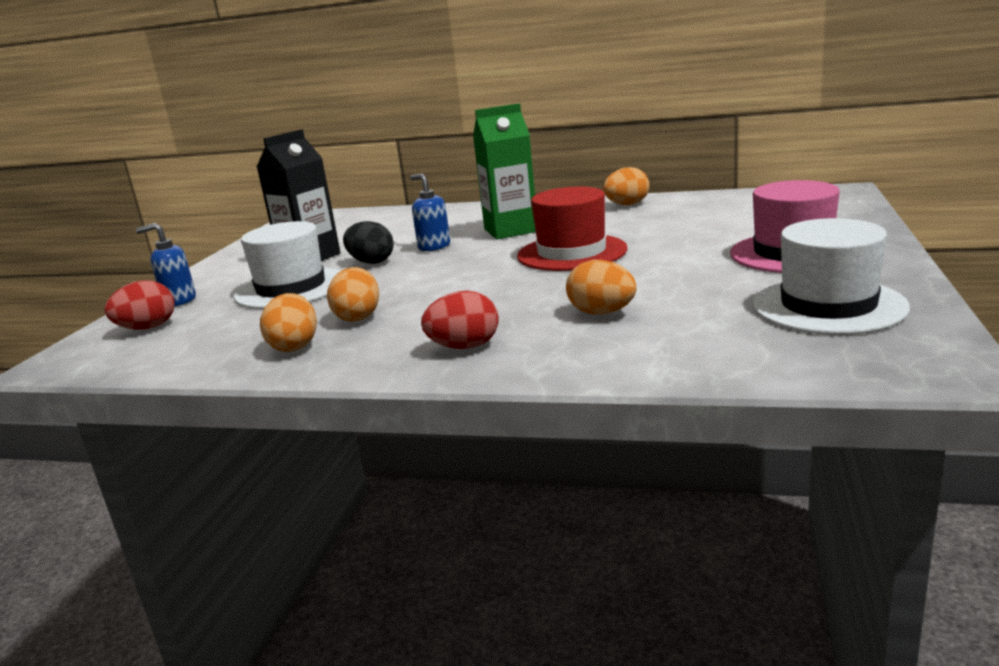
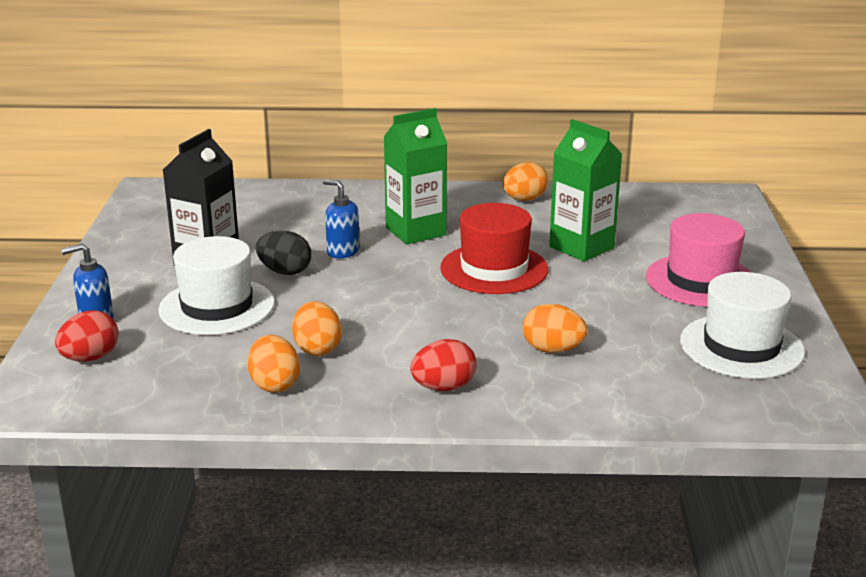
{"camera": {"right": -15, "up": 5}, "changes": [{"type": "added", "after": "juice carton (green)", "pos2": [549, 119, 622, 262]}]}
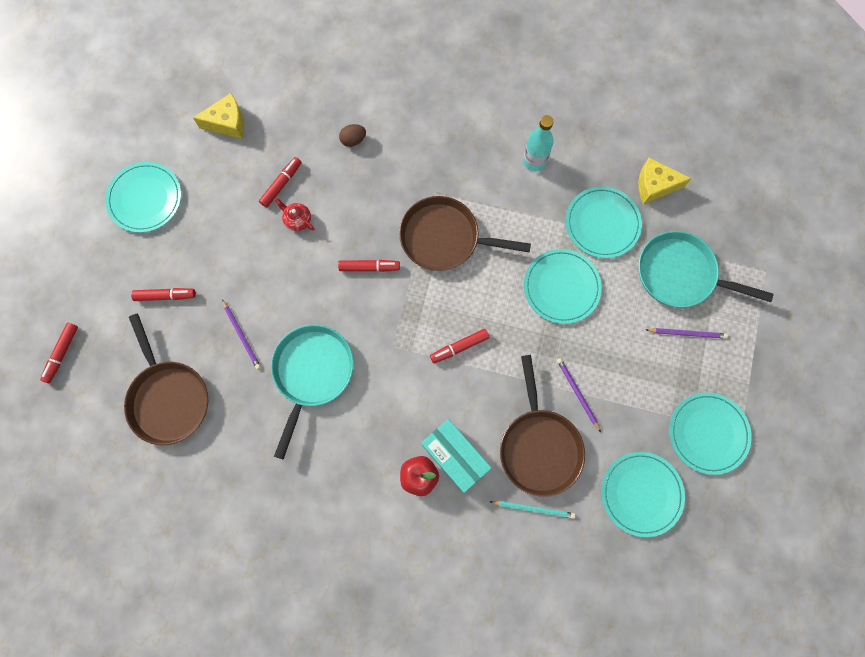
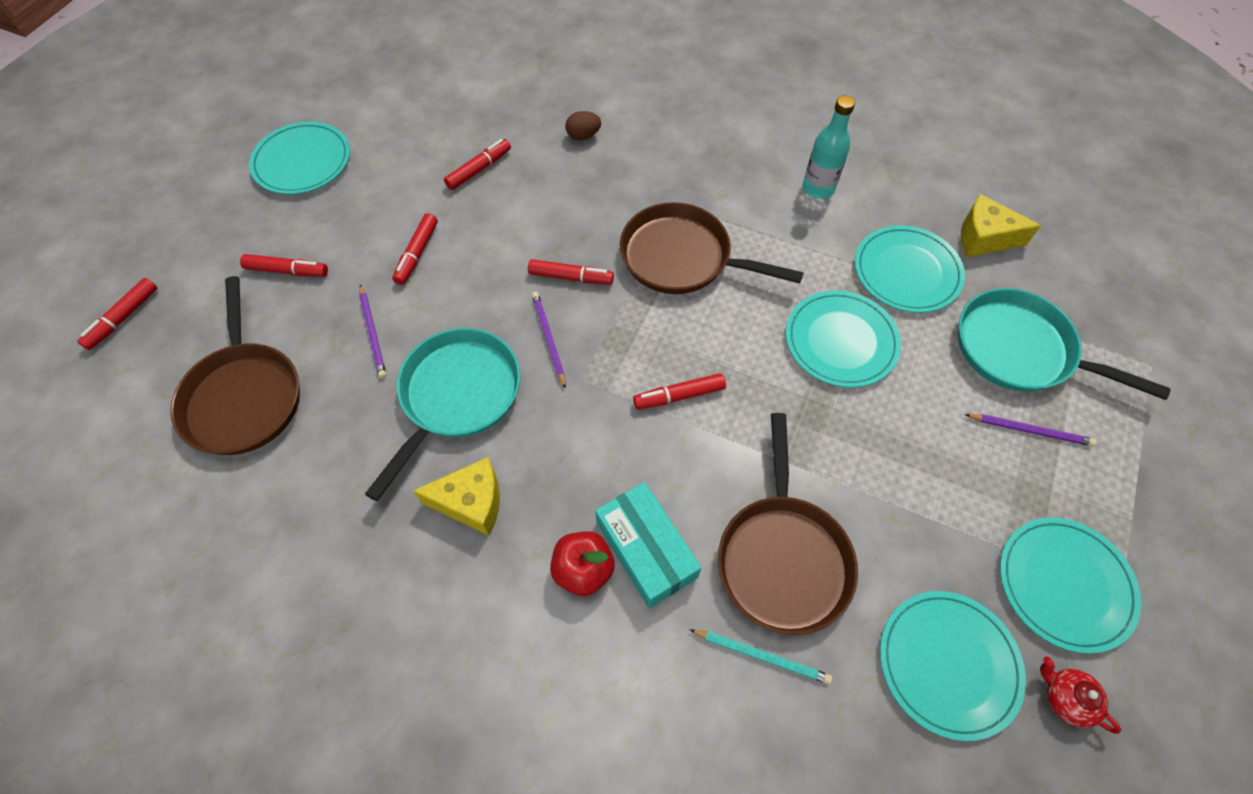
{"camera": {"right": 10, "up": -15}, "changes": [{"type": "added", "after": "felt pen (crimson)", "pos2": [392, 213, 438, 285]}, {"type": "moved", "before": "cheese wedge (golden)", "pos1": [193, 93, 244, 139], "pos2": [413, 457, 500, 536]}, {"type": "moved", "before": "lead pencil (purple)", "pos1": [557, 358, 601, 432], "pos2": [532, 292, 566, 389]}, {"type": "moved", "before": "tea pot (crimson)", "pos1": [275, 198, 315, 231], "pos2": [1040, 657, 1121, 734]}]}
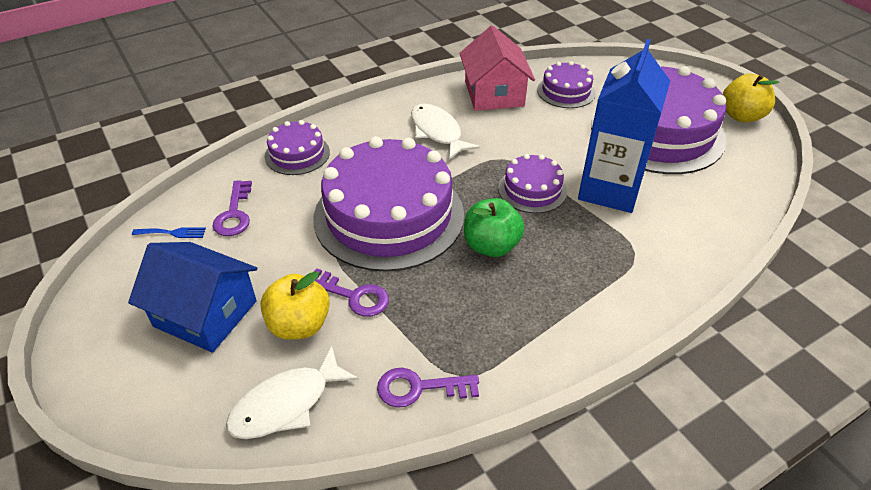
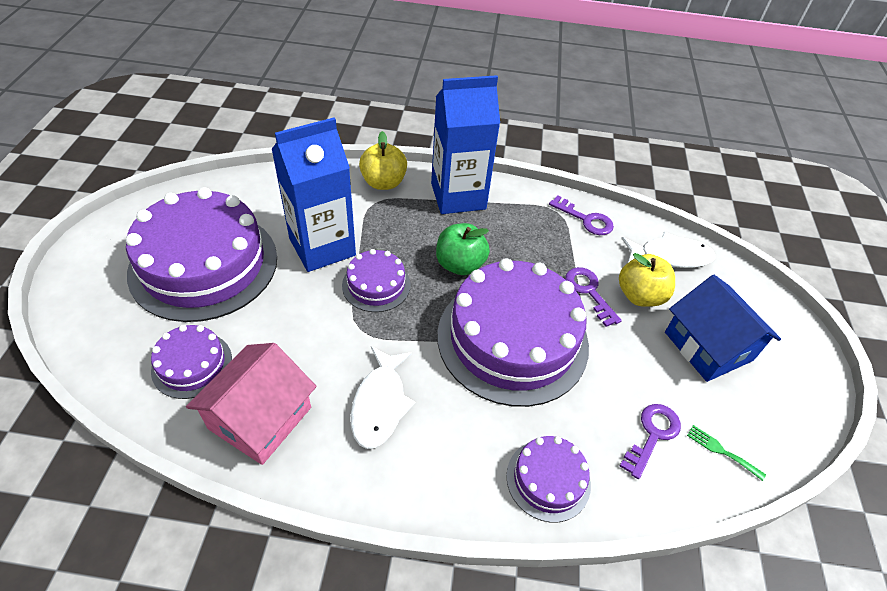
{"camera": {"right": -145, "up": 5}, "changes": [{"type": "moved", "before": "toy apple (golden)", "pos1": [723, 74, 779, 122], "pos2": [359, 131, 407, 190]}, {"type": "added", "after": "juice carton (royal blue)", "pos2": [431, 75, 500, 214]}, {"type": "recoloured", "before": "table fork (royal blue)", "after": "table fork (green)", "pos1": [132, 228, 206, 238], "pos2": [687, 425, 766, 481]}]}
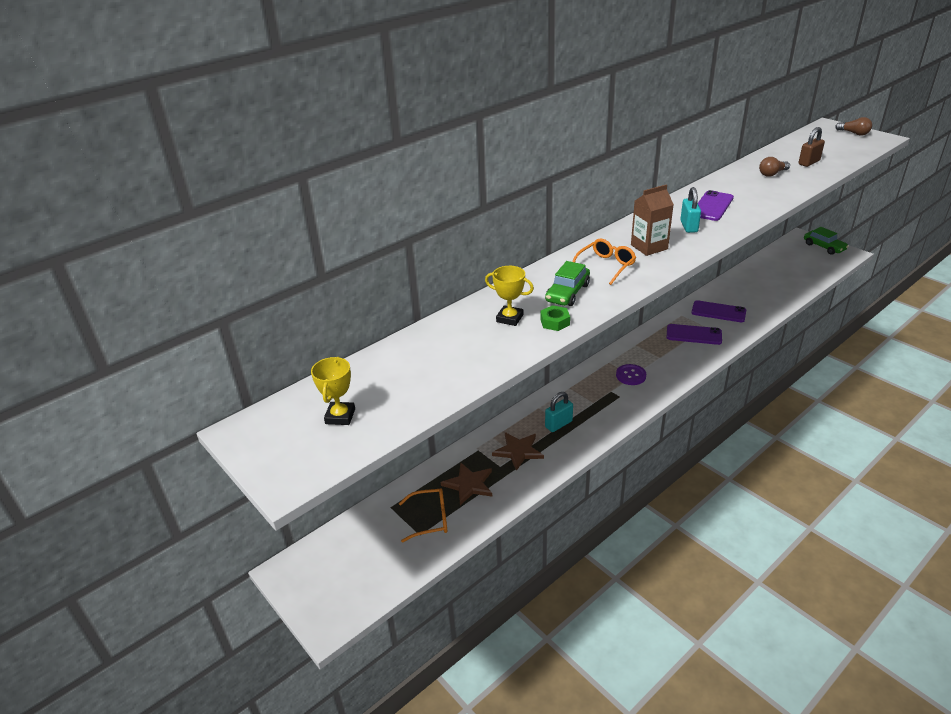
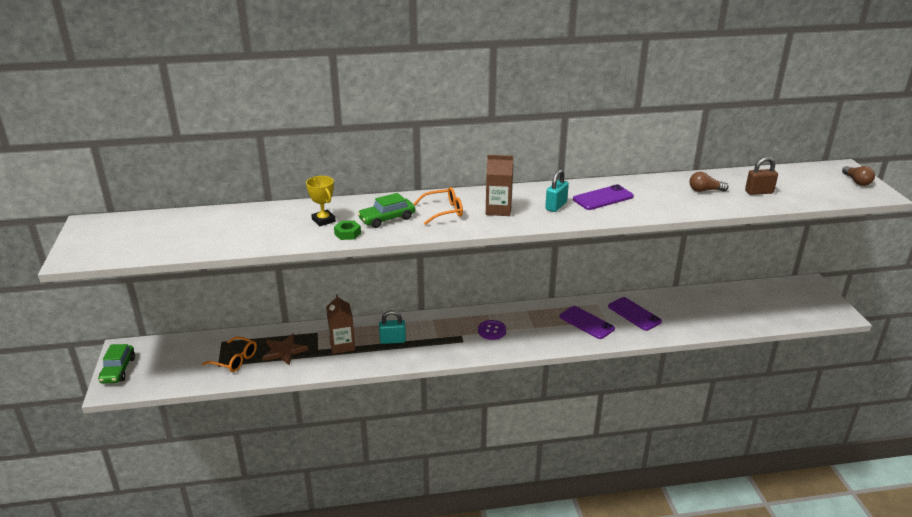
{"camera": {"right": 30, "up": -5}, "changes": [{"type": "moved", "before": "car (green)", "pos1": [804, 227, 849, 255], "pos2": [98, 344, 135, 384]}, {"type": "replaced", "before": "star (russet)", "after": "juice carton (russet)", "pos1": [492, 432, 544, 471], "pos2": [326, 294, 355, 354]}, {"type": "removed", "before": "prize cup (golden)", "pos1": [311, 357, 355, 425]}]}
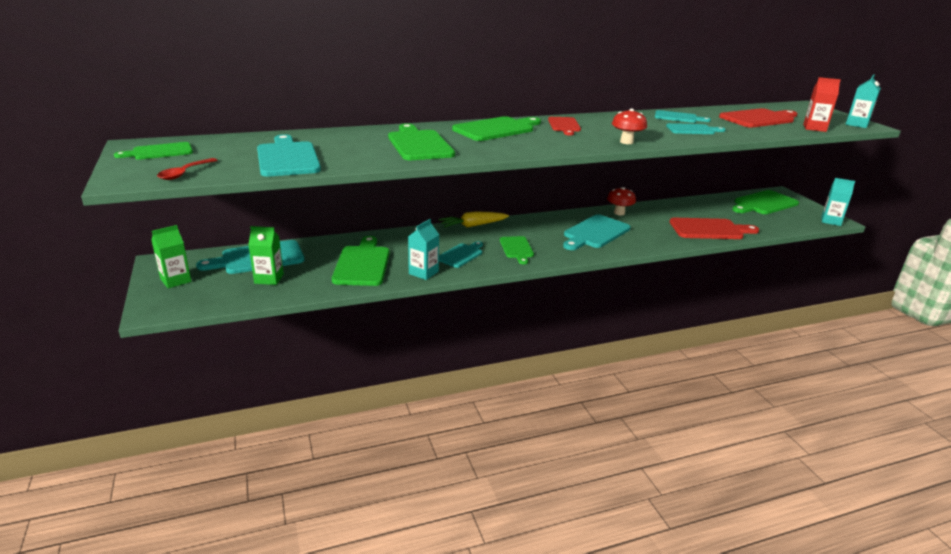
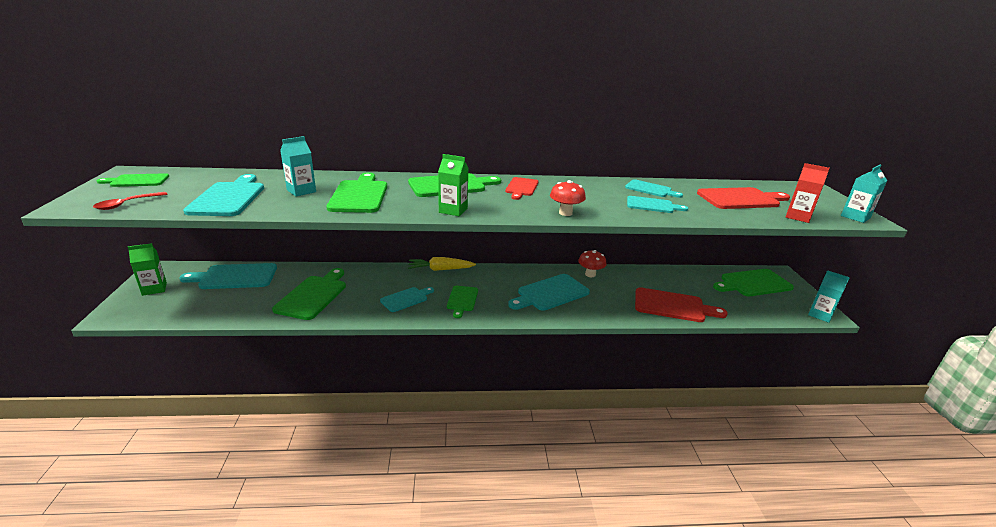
{"camera": {"right": 15, "up": 0}, "changes": [{"type": "moved", "before": "juice carton (aqua)", "pos1": [408, 219, 439, 280], "pos2": [280, 136, 316, 196]}, {"type": "moved", "before": "juice carton (green)", "pos1": [248, 226, 284, 285], "pos2": [438, 154, 468, 216]}]}
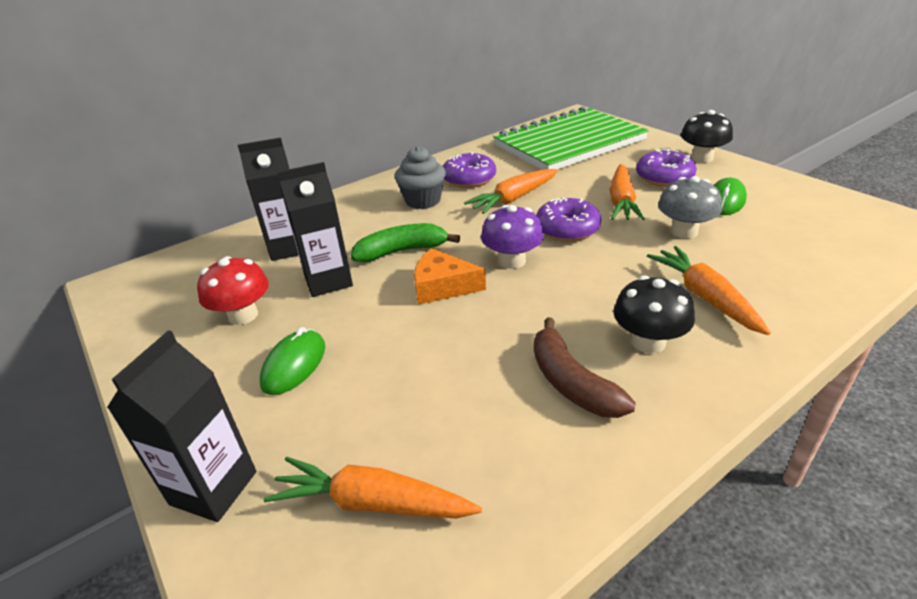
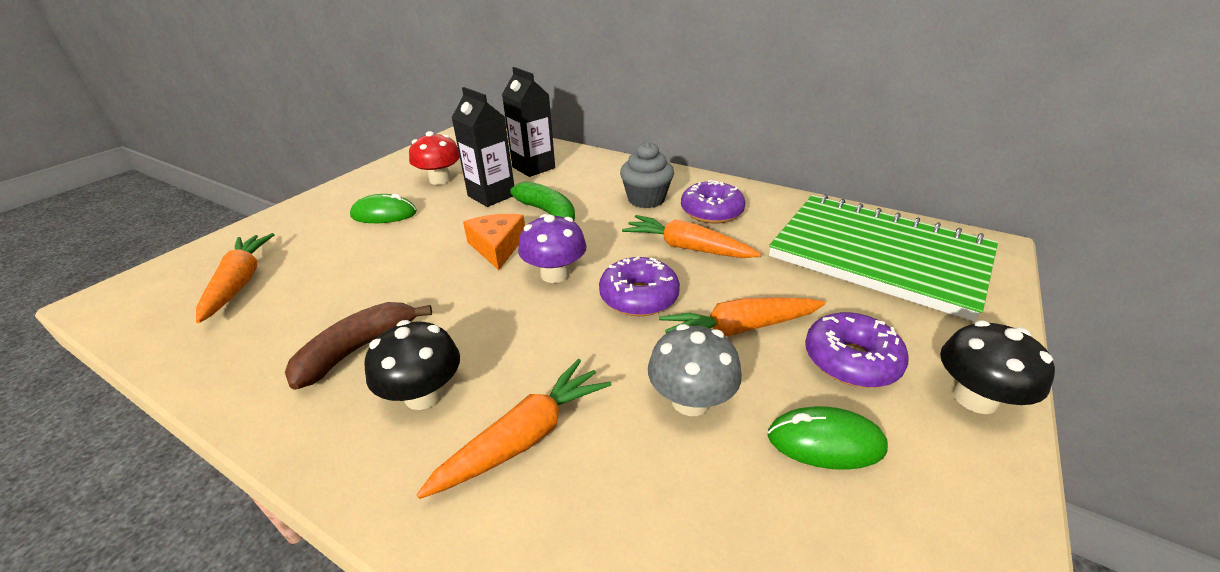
{"camera": {"right": 65, "up": 0}, "changes": [{"type": "removed", "before": "juice carton (ebony)", "pos1": [107, 330, 256, 522]}]}
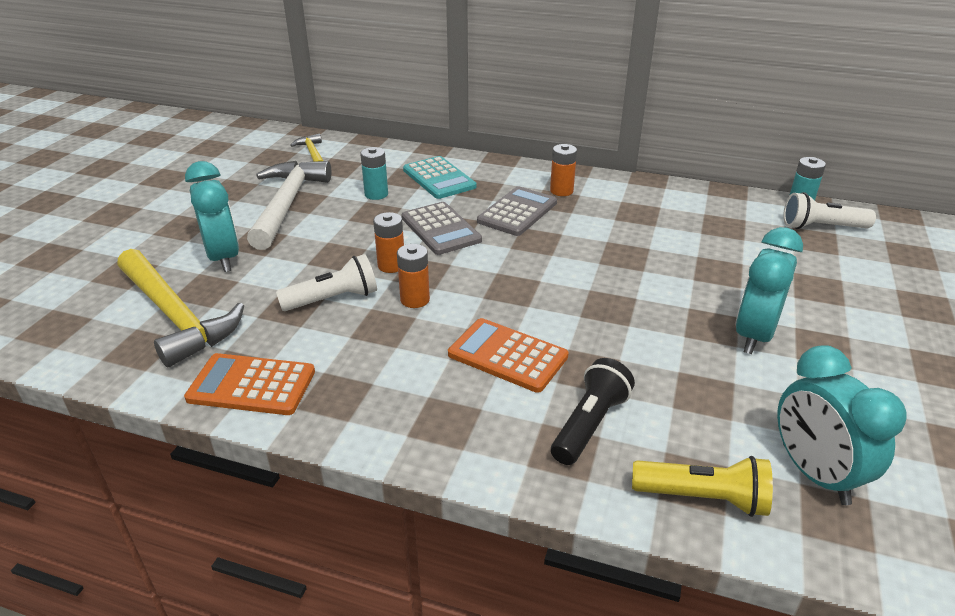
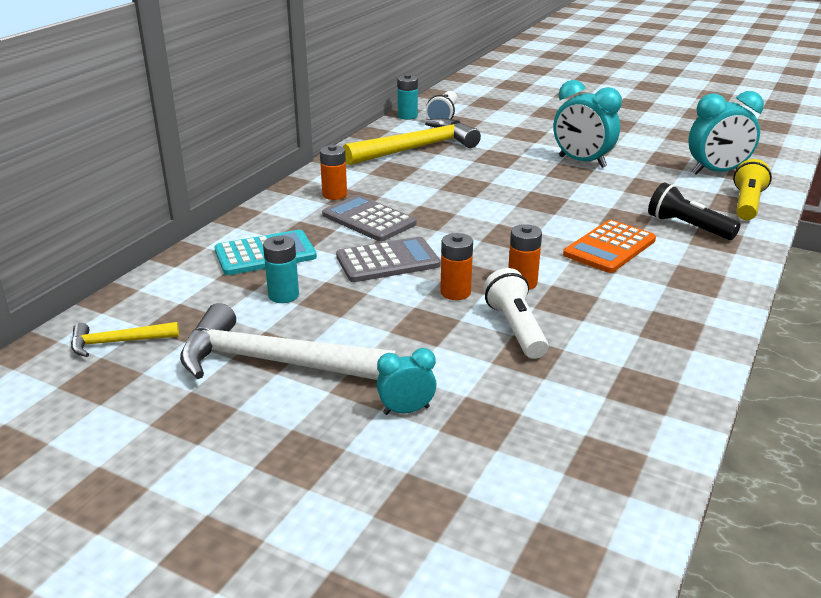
{"camera": {"right": -80, "up": -5}, "changes": [{"type": "moved", "before": "claw hammer (golden)", "pos1": [118, 249, 244, 367], "pos2": [343, 118, 481, 165]}, {"type": "resized", "before": "bedside clock (aqua)", "pos1": [185, 161, 239, 272], "pos2": [377, 348, 437, 415], "scale": 0.54}, {"type": "removed", "before": "calculator (orange)", "pos1": [184, 353, 315, 415]}]}
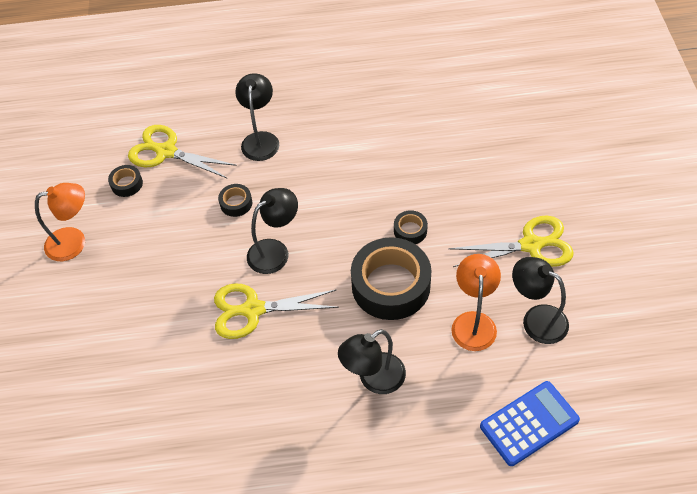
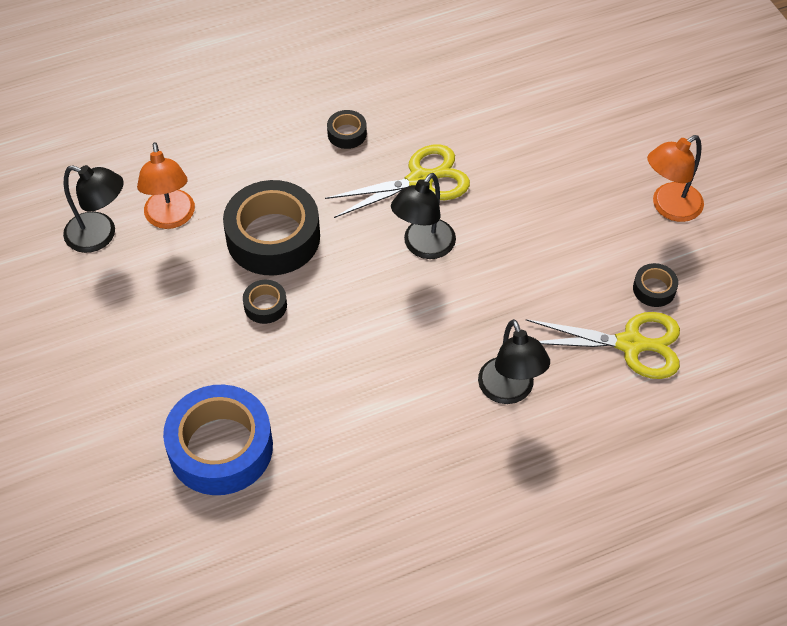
{"camera": {"right": 160, "up": 0}, "changes": [{"type": "added", "after": "tape (royal blue)", "pos2": [163, 385, 273, 495]}, {"type": "moved", "before": "tape (ebony)", "pos1": [218, 184, 252, 217], "pos2": [327, 110, 367, 149]}, {"type": "removed", "before": "desk lamp (ebony)", "pos1": [338, 329, 406, 394]}, {"type": "removed", "before": "scissors (golden)", "pos1": [448, 216, 574, 267]}, {"type": "removed", "before": "calculator (royal blue)", "pos1": [480, 381, 580, 466]}]}
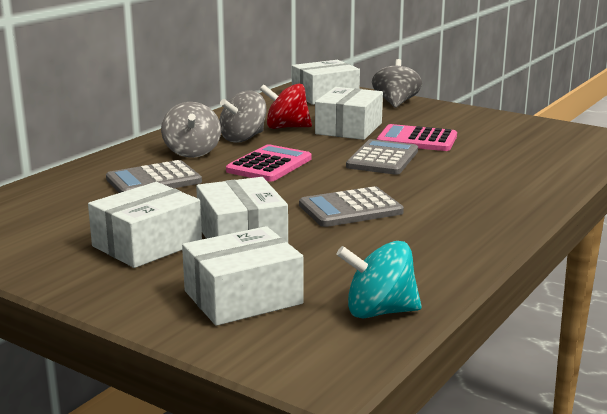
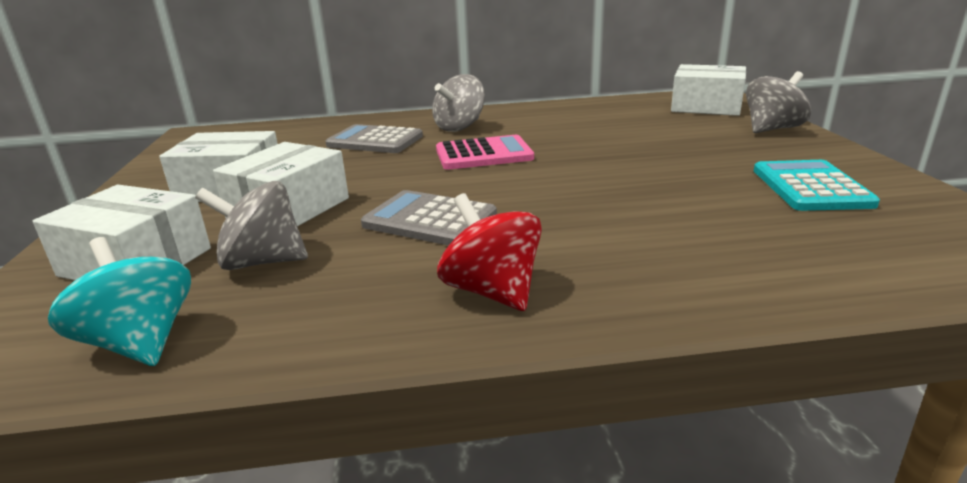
{"camera": {"right": 50, "up": 5}, "changes": [{"type": "moved", "before": "toy top (ash-grey)", "pos1": [219, 91, 267, 143], "pos2": [195, 181, 308, 270]}, {"type": "moved", "before": "toy top (crimson)", "pos1": [259, 84, 312, 129], "pos2": [437, 193, 542, 311]}, {"type": "added", "after": "calculator (aqua)", "pos2": [754, 160, 880, 211]}, {"type": "removed", "before": "package (snow-white)", "pos1": [315, 87, 383, 140]}, {"type": "removed", "before": "calculator (ash-grey)", "pos1": [346, 139, 418, 175]}, {"type": "removed", "before": "calculator (pink)", "pos1": [377, 124, 457, 151]}]}
